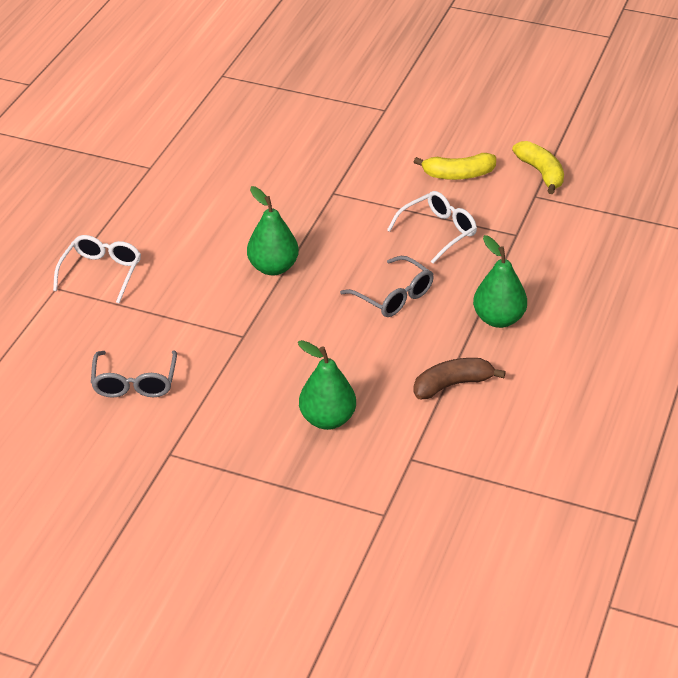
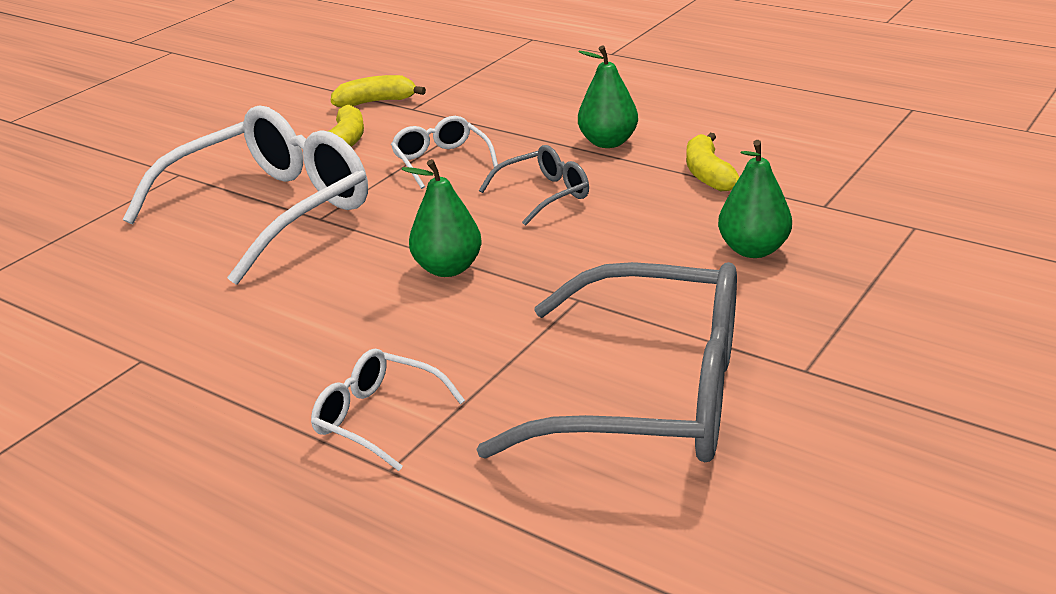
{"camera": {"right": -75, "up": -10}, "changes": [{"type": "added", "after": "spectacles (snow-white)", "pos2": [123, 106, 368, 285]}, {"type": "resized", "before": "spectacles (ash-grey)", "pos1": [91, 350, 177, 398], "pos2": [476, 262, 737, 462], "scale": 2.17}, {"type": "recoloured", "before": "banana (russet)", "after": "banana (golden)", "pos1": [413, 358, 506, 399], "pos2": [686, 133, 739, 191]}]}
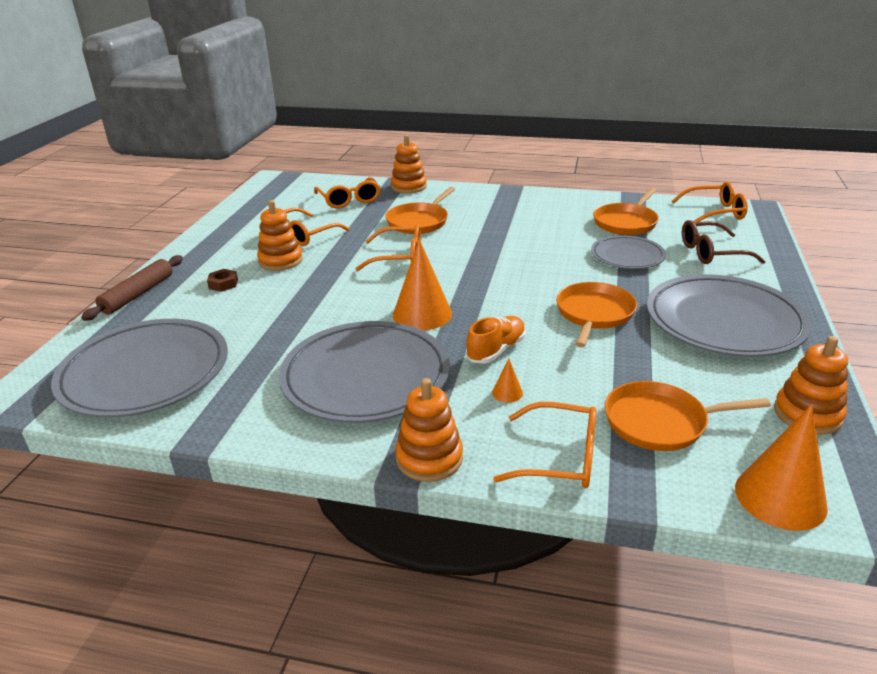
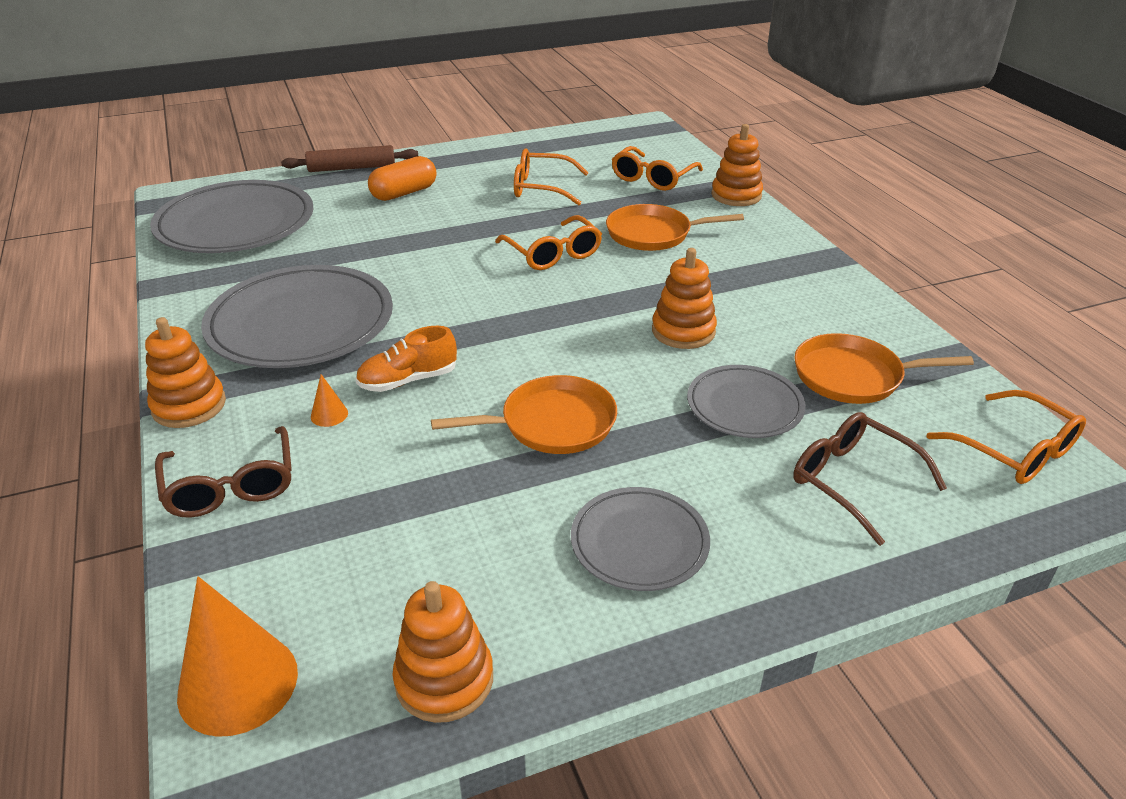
{"camera": {"right": 55, "up": 5}, "changes": [{"type": "recoloured", "before": "spectacles (orange)", "after": "spectacles (russet)", "pos1": [493, 402, 597, 488], "pos2": [155, 426, 292, 518]}, {"type": "turned", "before": "lace-up shoe (orange)", "pos1": [466, 316, 526, 364], "pos2": [356, 326, 457, 392], "turn": 150}, {"type": "replaced", "before": "nut (russet)", "after": "pill (orange)", "pos1": [207, 269, 238, 292], "pos2": [368, 156, 436, 201]}, {"type": "resized", "before": "plate (ash-grey)", "pos1": [647, 274, 812, 357], "pos2": [571, 487, 710, 591], "scale": 0.56}, {"type": "moved", "before": "ring stacker (orange)", "pos1": [257, 200, 303, 271], "pos2": [652, 248, 717, 349]}, {"type": "removed", "before": "solid cone (orange)", "pos1": [393, 239, 452, 330]}, {"type": "removed", "before": "frying pan (orange)", "pos1": [605, 381, 771, 451]}]}
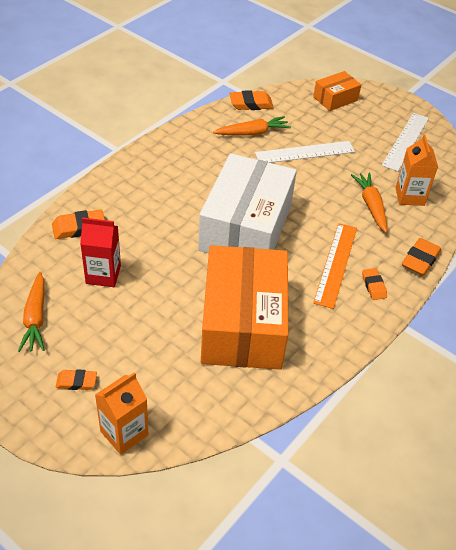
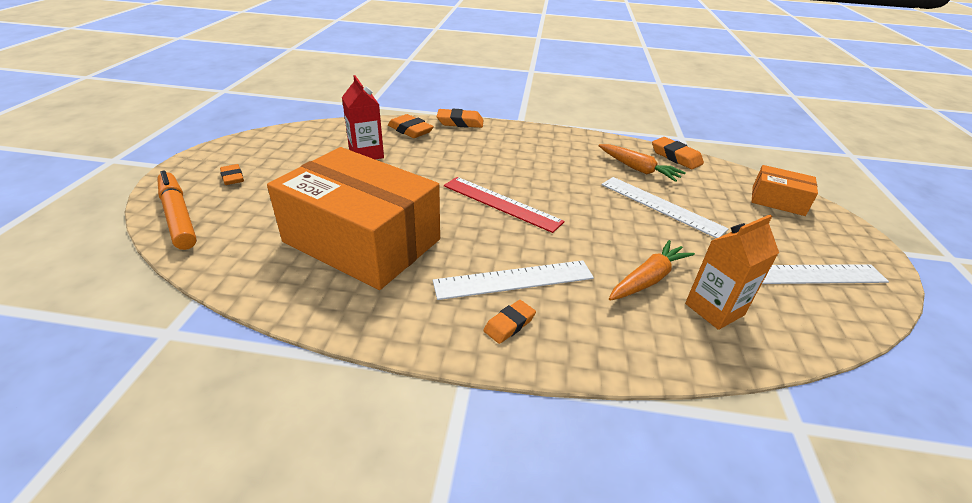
{"camera": {"right": 60, "up": -10}, "changes": [{"type": "replaced", "before": "juice carton (orange)", "after": "felt pen (orange)", "pos1": [95, 372, 149, 455], "pos2": [157, 171, 197, 250]}, {"type": "turned", "before": "package (orange)", "pos1": [201, 245, 288, 370], "pos2": [267, 147, 440, 290], "turn": 60}, {"type": "recoloured", "before": "ruler (orange)", "after": "ruler (snow-white)", "pos1": [313, 223, 357, 309], "pos2": [433, 260, 594, 300]}, {"type": "moved", "before": "eraser (orange)", "pos1": [402, 238, 441, 275], "pos2": [437, 109, 483, 128]}, {"type": "replaced", "before": "package (snow-white)", "after": "ruler (crimson)", "pos1": [198, 153, 297, 253], "pos2": [444, 177, 565, 233]}, {"type": "removed", "before": "root vegetable (orange)", "pos1": [18, 272, 44, 352]}]}
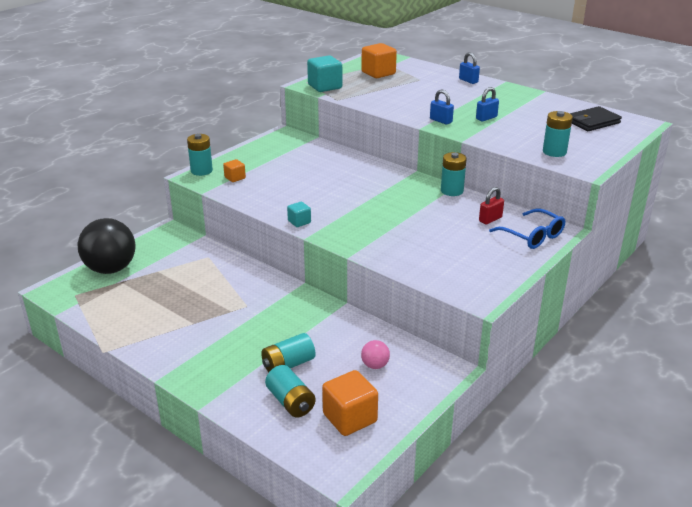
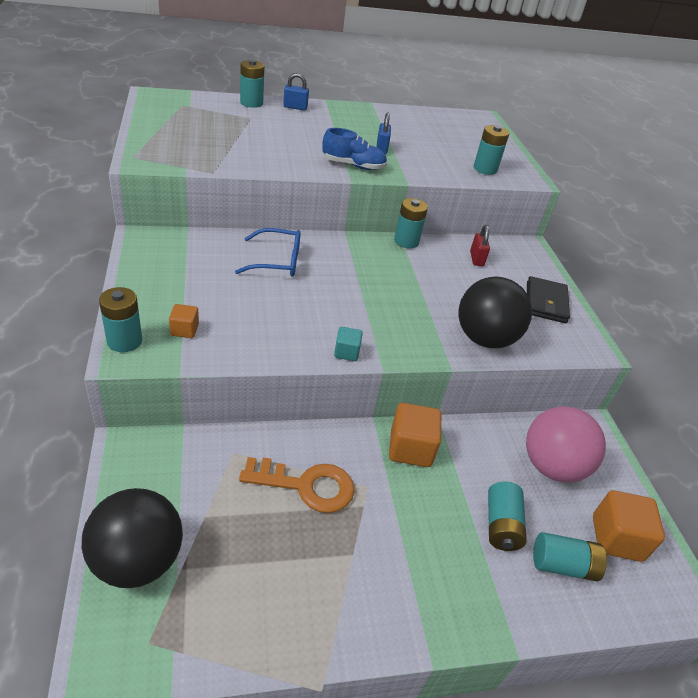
{"camera": {"right": -55, "up": 10}, "changes": [{"type": "moved", "before": "spectacles (royal blue)", "pos1": [489, 209, 565, 249], "pos2": [235, 228, 300, 276]}, {"type": "added", "after": "latchkey (orange)", "pos2": [239, 457, 355, 513]}, {"type": "added", "after": "battery (aqua)", "pos2": [240, 59, 265, 108]}, {"type": "replaced", "before": "lock (royal blue)", "after": "lace-up shoe (royal blue)", "pos1": [430, 90, 454, 124], "pos2": [322, 128, 387, 170]}, {"type": "moved", "before": "solid cube (orange)", "pos1": [361, 43, 397, 78], "pos2": [389, 403, 441, 467]}, {"type": "added", "after": "sphere (ebony)", "pos2": [459, 277, 532, 348]}, {"type": "resized", "before": "sphere (pink)", "pos1": [361, 340, 390, 369], "pos2": [526, 406, 606, 482], "scale": 2.27}, {"type": "moved", "before": "billfold (ebony)", "pos1": [570, 106, 622, 131], "pos2": [527, 276, 570, 323]}, {"type": "removed", "before": "solid cube (aqua)", "pos1": [307, 56, 342, 92]}]}
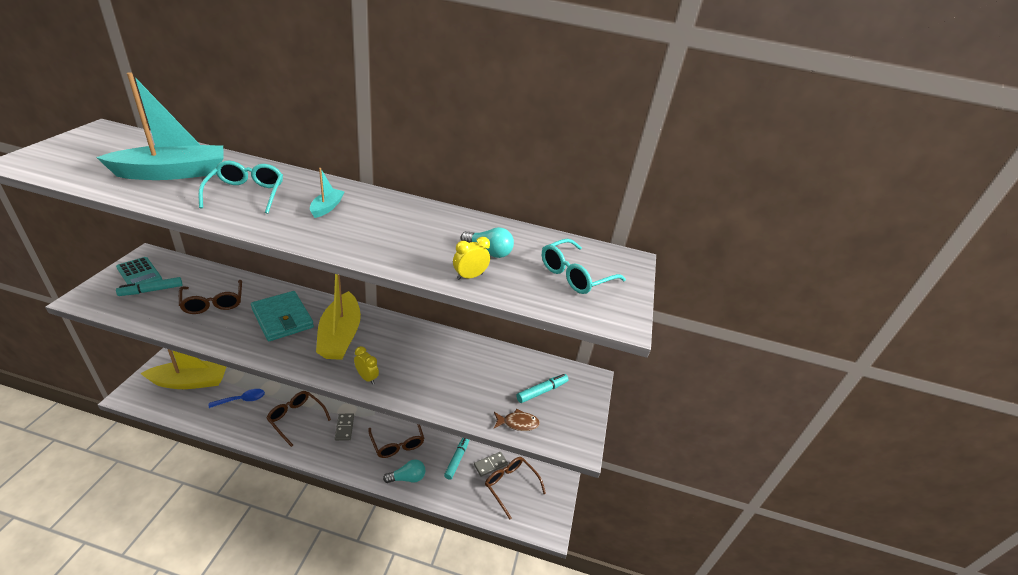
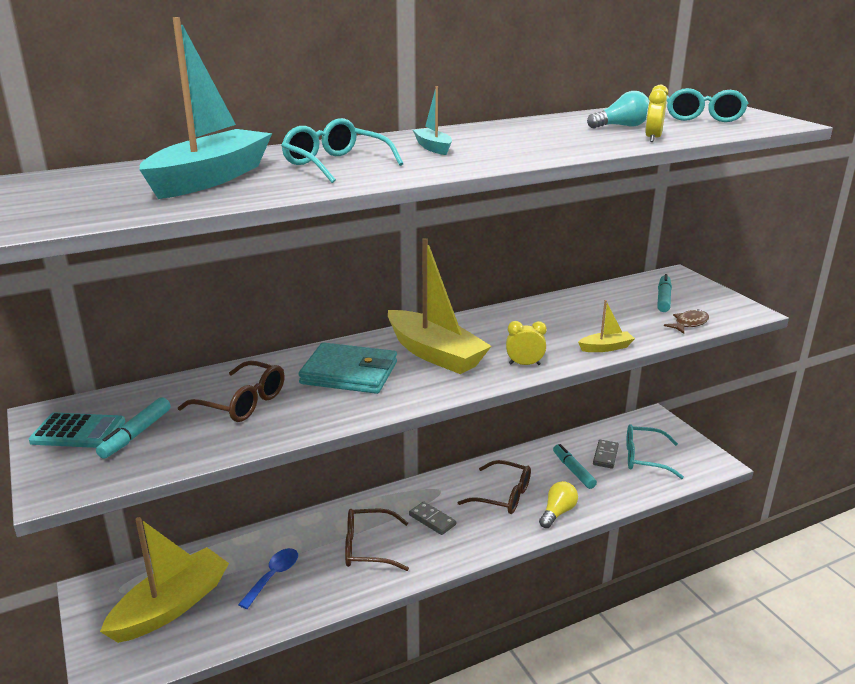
{"camera": {"right": -35, "up": -10}, "changes": [{"type": "recoloured", "before": "lightbulb (aqua)", "after": "lightbulb (golden)", "pos1": [383, 459, 426, 483], "pos2": [539, 481, 578, 528]}, {"type": "added", "after": "toy boat (golden)", "pos2": [578, 300, 635, 352]}, {"type": "recoloured", "before": "spectacles (russet)", "after": "spectacles (aqua)", "pos1": [485, 457, 546, 519], "pos2": [626, 424, 684, 479]}]}
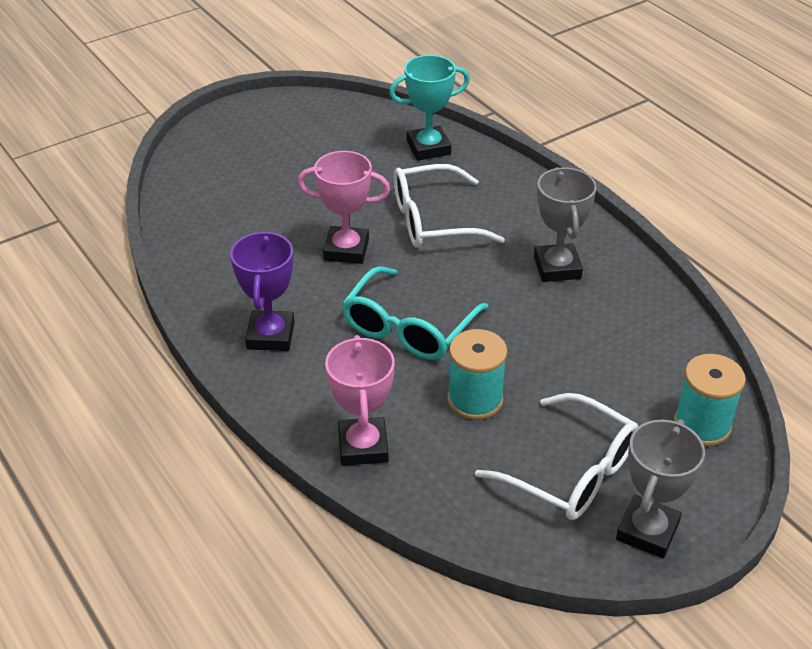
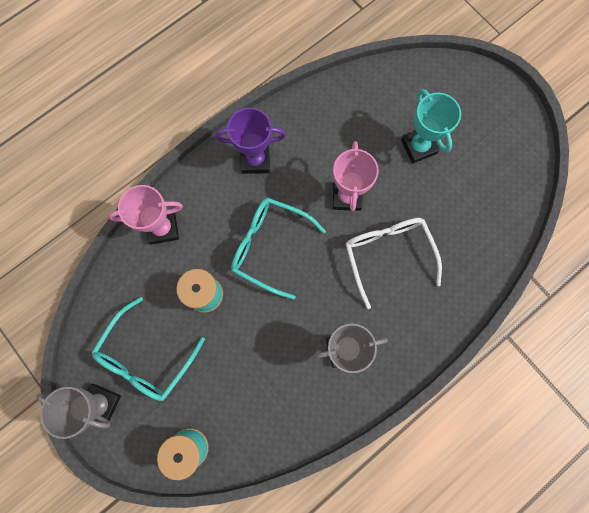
{"camera": {"right": 85, "up": 35}, "changes": [{"type": "recoloured", "before": "spectacles (snow-white)", "after": "spectacles (aqua)", "pos1": [475, 393, 638, 520], "pos2": [92, 297, 205, 401]}, {"type": "moved", "before": "prize cup (aqua)", "pos1": [389, 55, 470, 160], "pos2": [401, 89, 461, 163]}]}
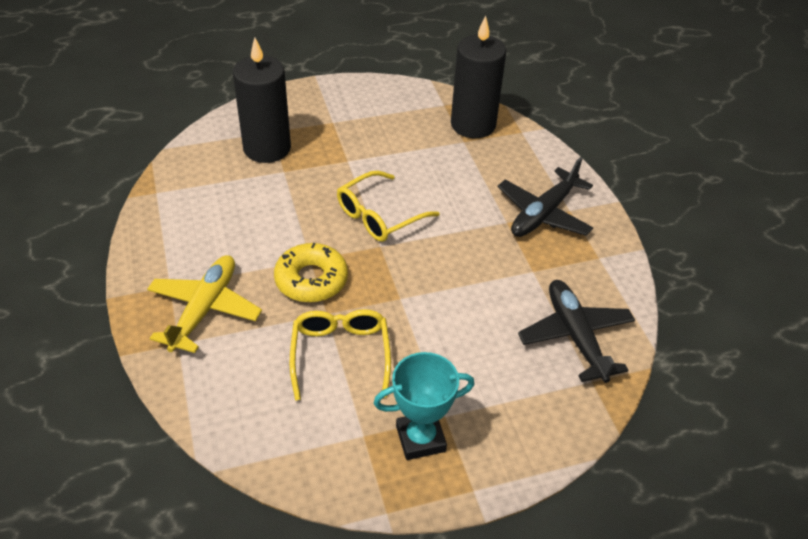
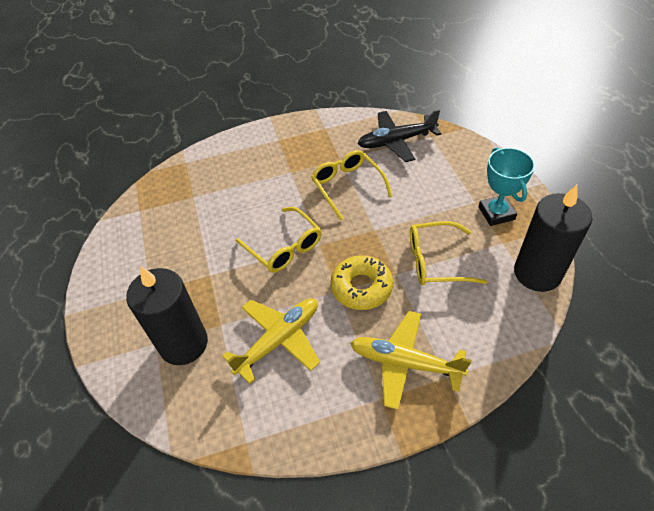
{"camera": {"right": -85, "up": 5}, "changes": [{"type": "added", "after": "aeroplane (golden)", "pos2": [222, 298, 320, 384]}, {"type": "added", "after": "spectacles (golden)", "pos2": [311, 150, 393, 220]}, {"type": "moved", "before": "wax candle (ebony)", "pos1": [451, 16, 506, 138], "pos2": [514, 185, 593, 292]}, {"type": "removed", "before": "aeroplane (ebony)", "pos1": [498, 157, 593, 237]}]}
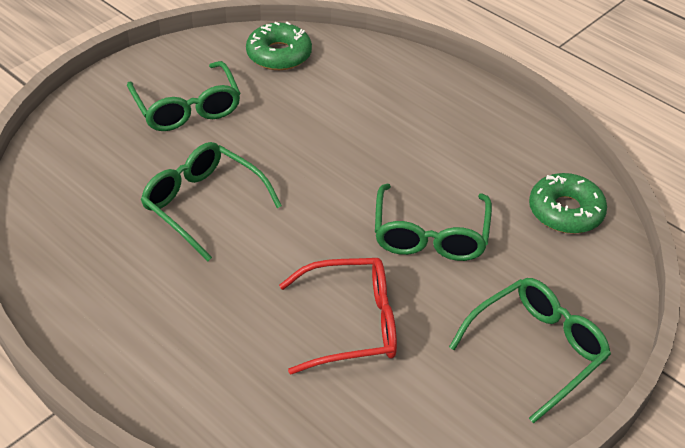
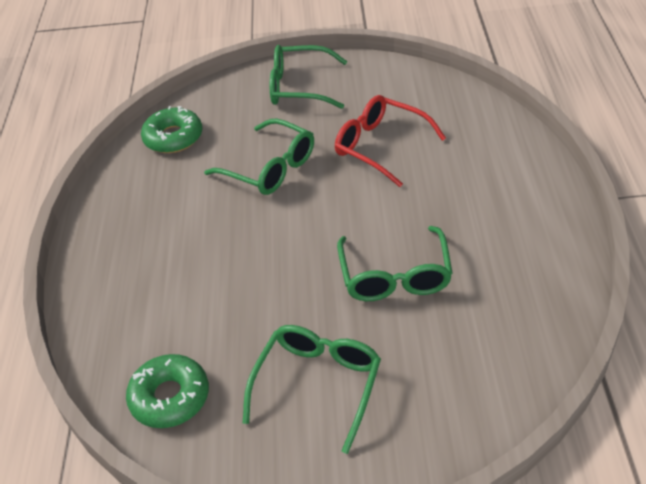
{"camera": {"right": -130, "up": 0}, "changes": [{"type": "turned", "before": "spectacles (green)", "pos1": [375, 184, 492, 261], "pos2": [204, 118, 314, 195], "turn": 75}]}
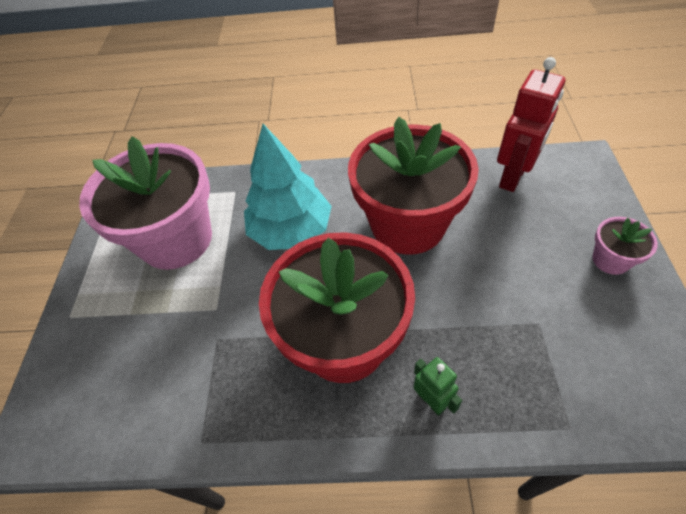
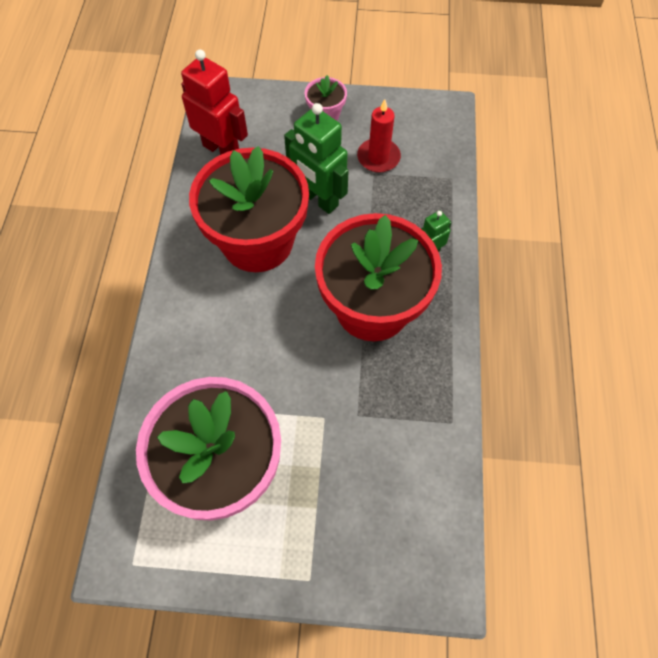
{"camera": {"right": -90, "up": 10}, "changes": [{"type": "added", "after": "robot (green)", "pos2": [284, 103, 349, 214]}, {"type": "added", "after": "wax candle (crimson)", "pos2": [357, 99, 401, 173]}, {"type": "removed", "before": "tree (aqua)", "pos1": [244, 124, 332, 250]}]}
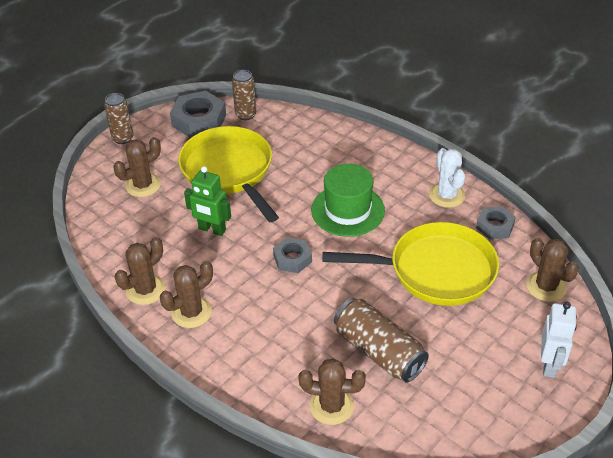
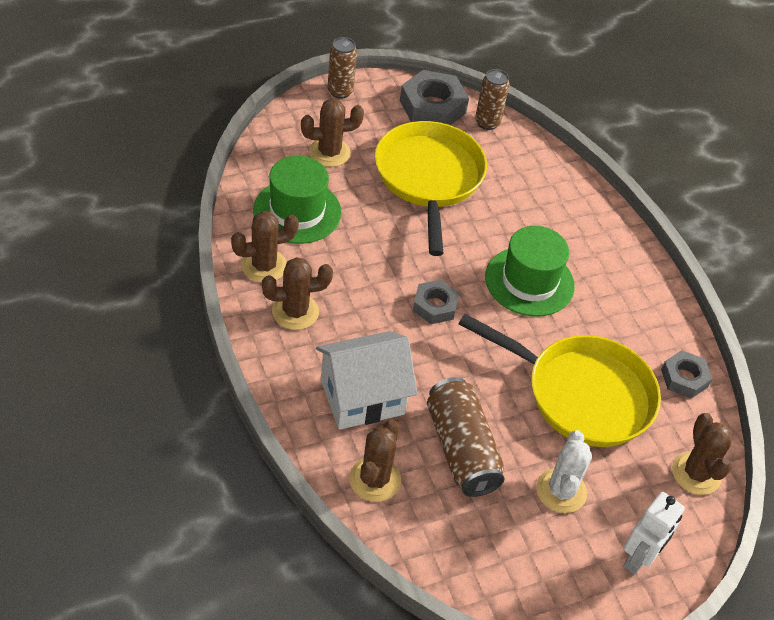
{"camera": {"right": 20, "up": 5}, "changes": [{"type": "added", "after": "hat (green)", "pos2": [253, 156, 341, 244]}, {"type": "added", "after": "cottage (snow-white)", "pos2": [316, 331, 418, 430]}, {"type": "turned", "before": "prickly plant (russet)", "pos1": [298, 358, 366, 425], "pos2": [349, 419, 401, 502], "turn": 75}, {"type": "moved", "before": "prickly plant (snow-white)", "pos1": [429, 148, 465, 208], "pos2": [536, 430, 592, 513]}, {"type": "removed", "before": "robot (green)", "pos1": [184, 166, 231, 236]}]}
